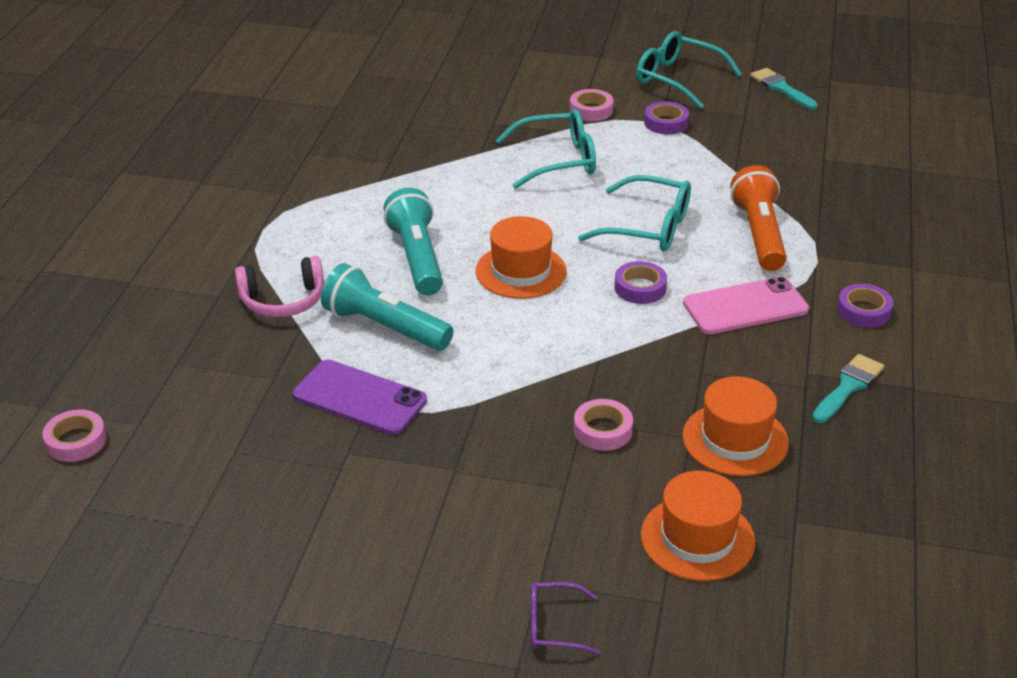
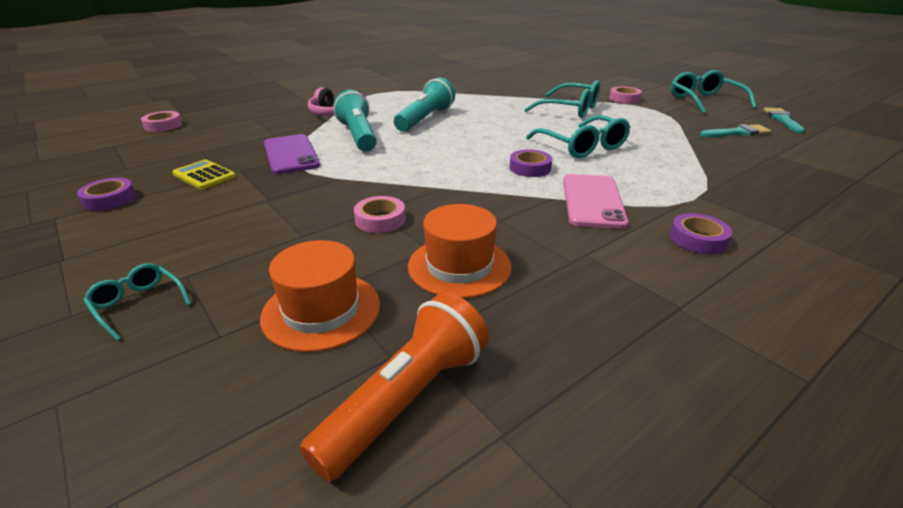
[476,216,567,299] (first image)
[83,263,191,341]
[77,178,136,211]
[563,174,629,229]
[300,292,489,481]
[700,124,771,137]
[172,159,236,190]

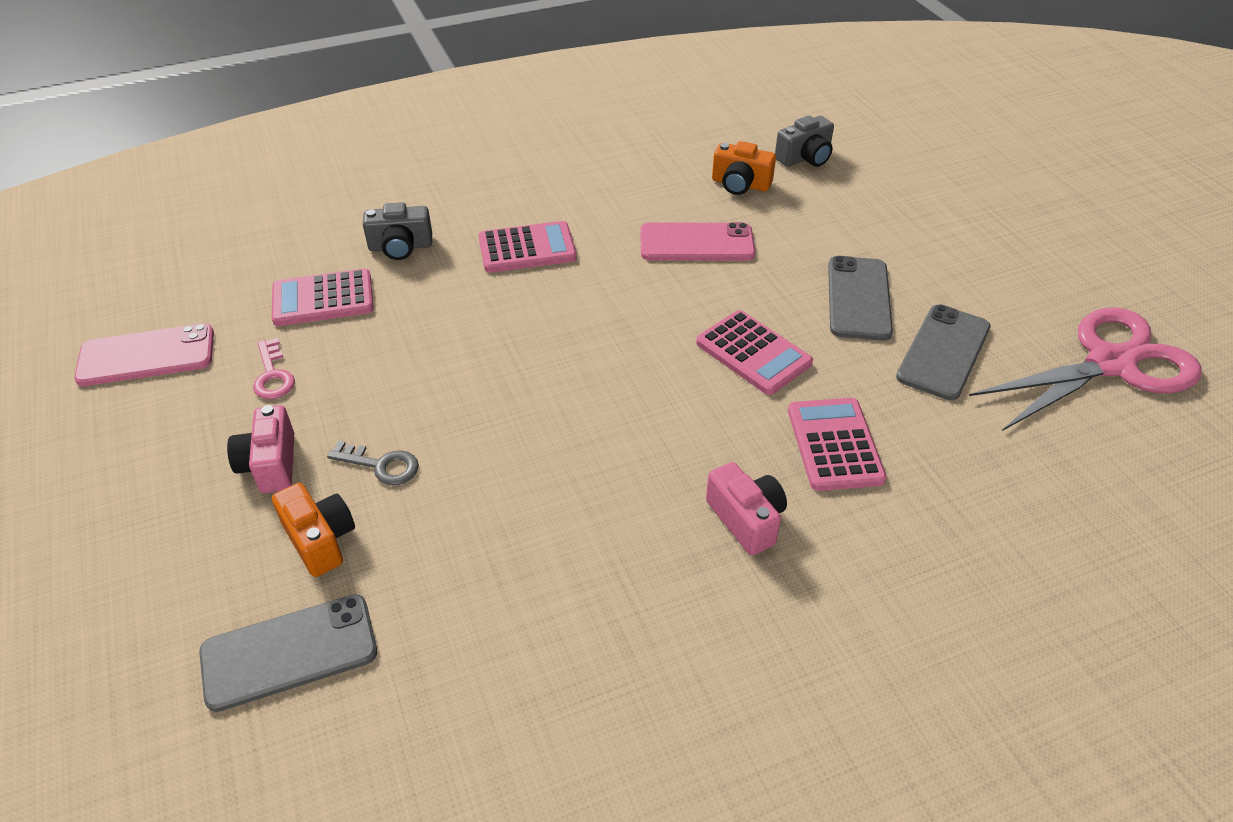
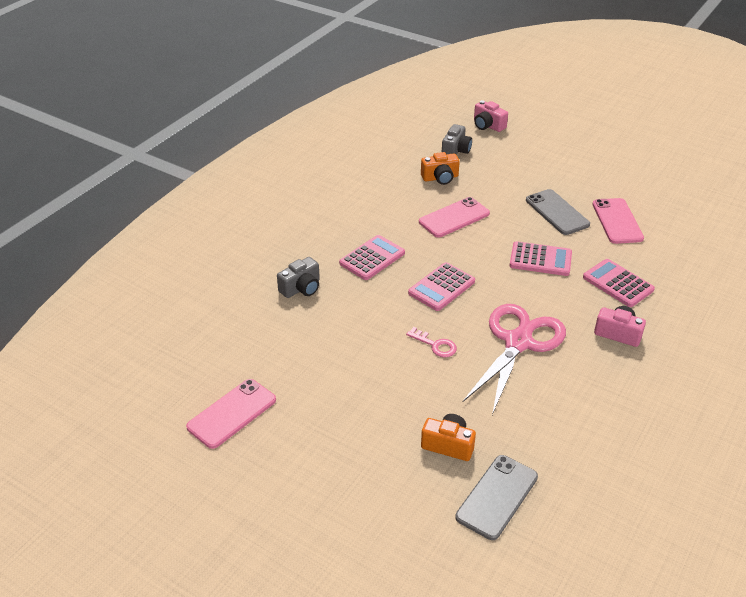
[474,100,508,132]
[406,327,457,358]
[408,262,475,311]
[327,441,419,485] (first image)
[592,198,644,244]
[463,304,566,415]

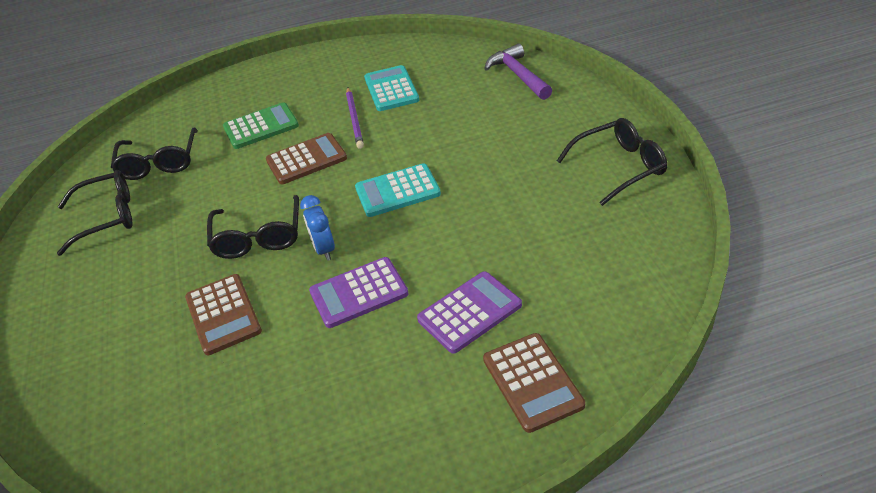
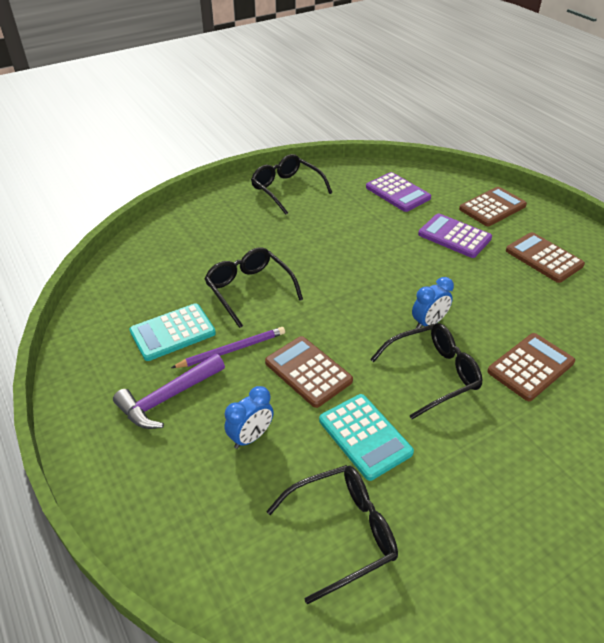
[204,247,303,328]
[224,386,273,449]
[366,172,431,212]
[319,394,414,481]
[113,354,225,429]
[506,232,585,283]

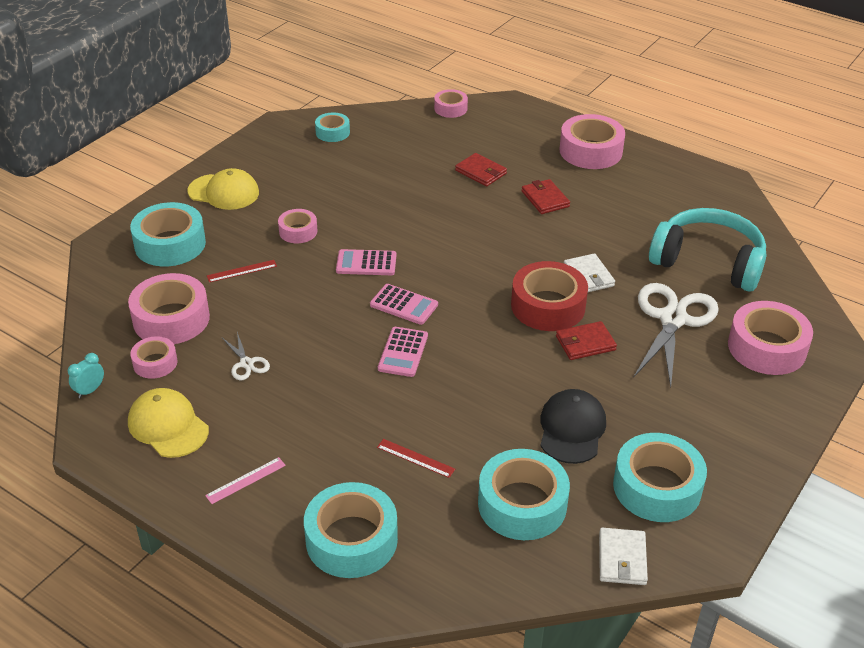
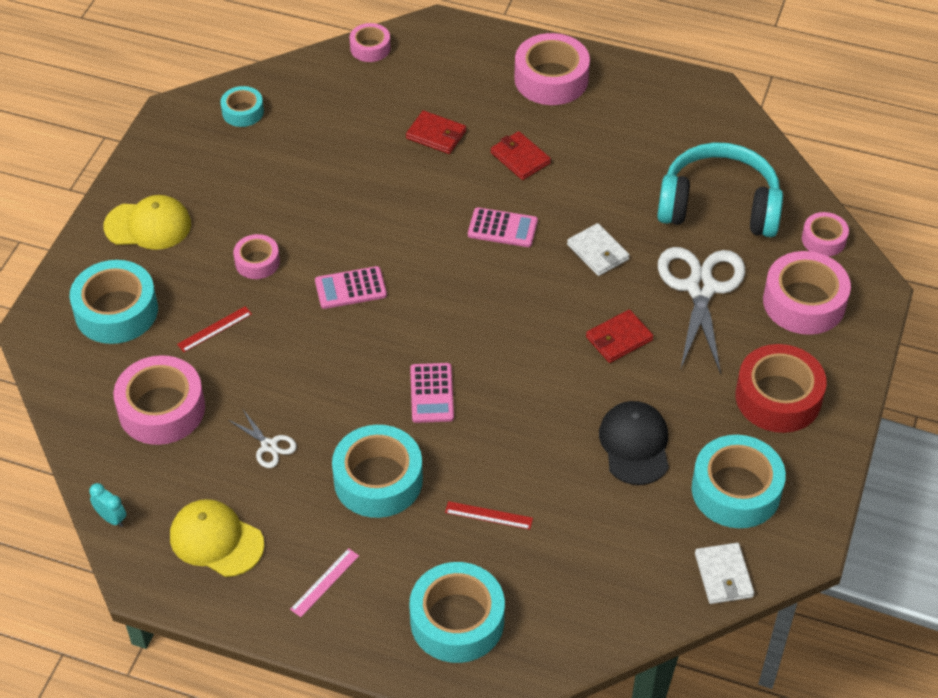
[89,483,127,527]
[802,212,849,256]
[468,207,538,247]
[332,425,423,518]
[735,344,827,433]

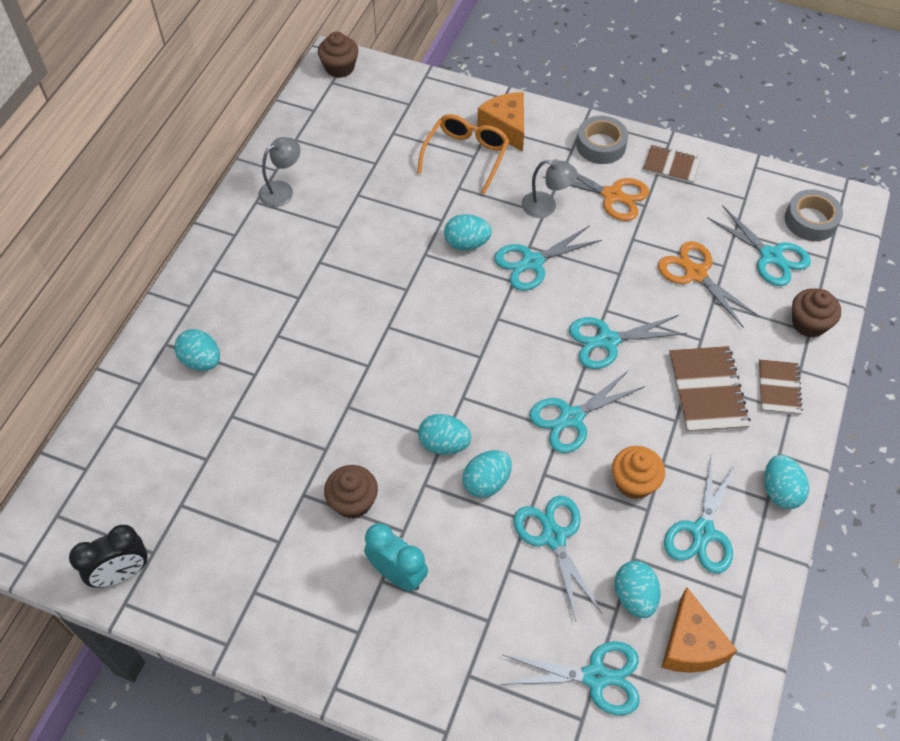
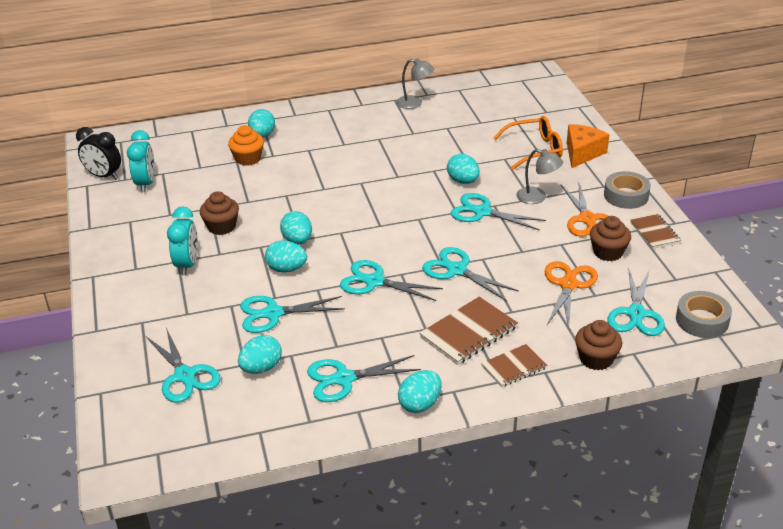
[590,216,631,261]
[240,296,345,333]
[517,149,563,204]
[228,125,264,166]
[661,587,737,673] (first image)
[127,130,155,192]

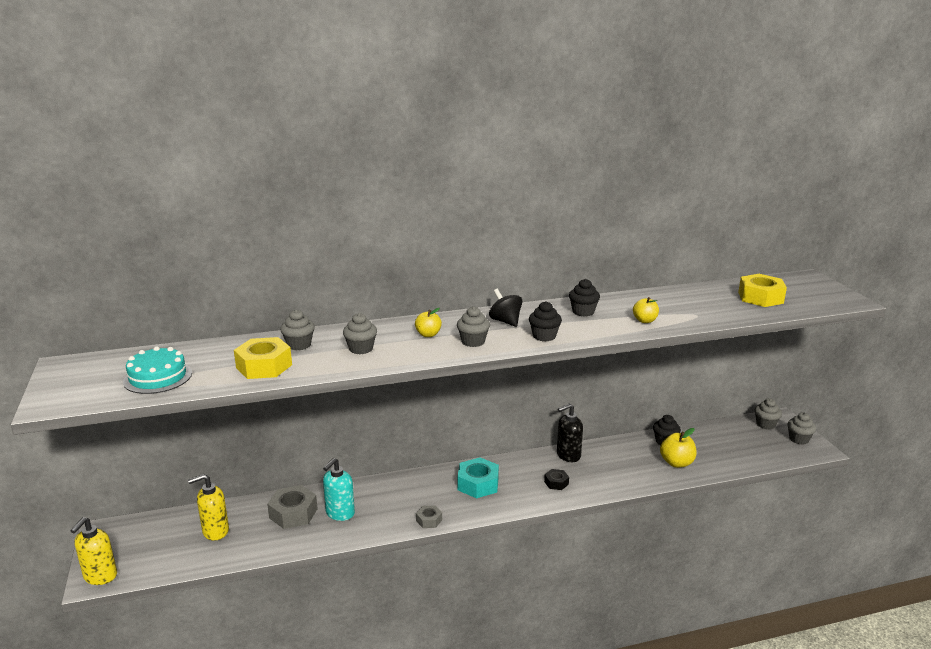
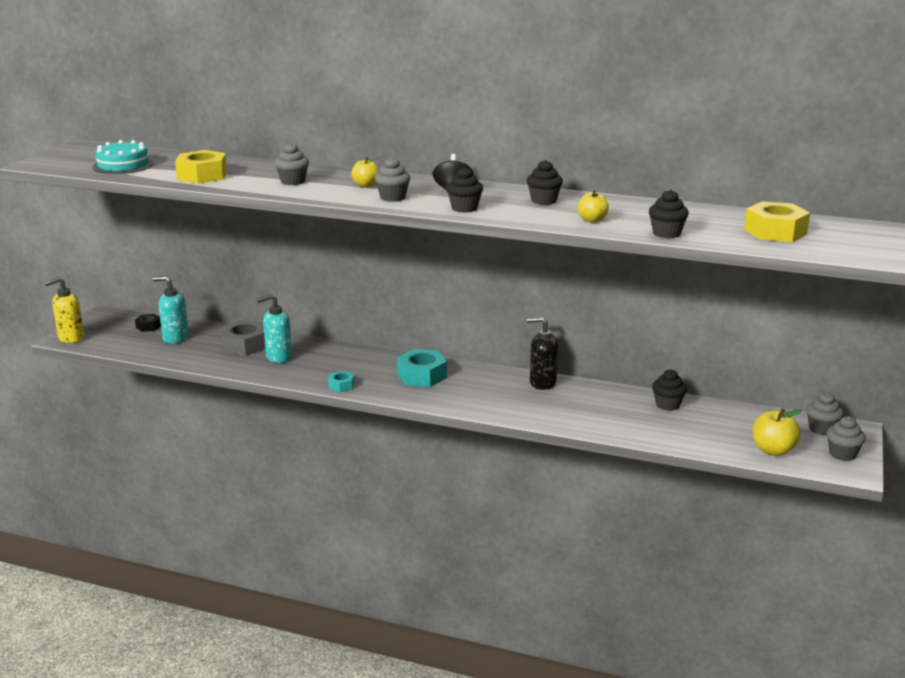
[153,276,189,343]
[280,310,315,351] (first image)
[328,371,354,392]
[135,314,161,332]
[752,409,802,456]
[649,190,689,238]

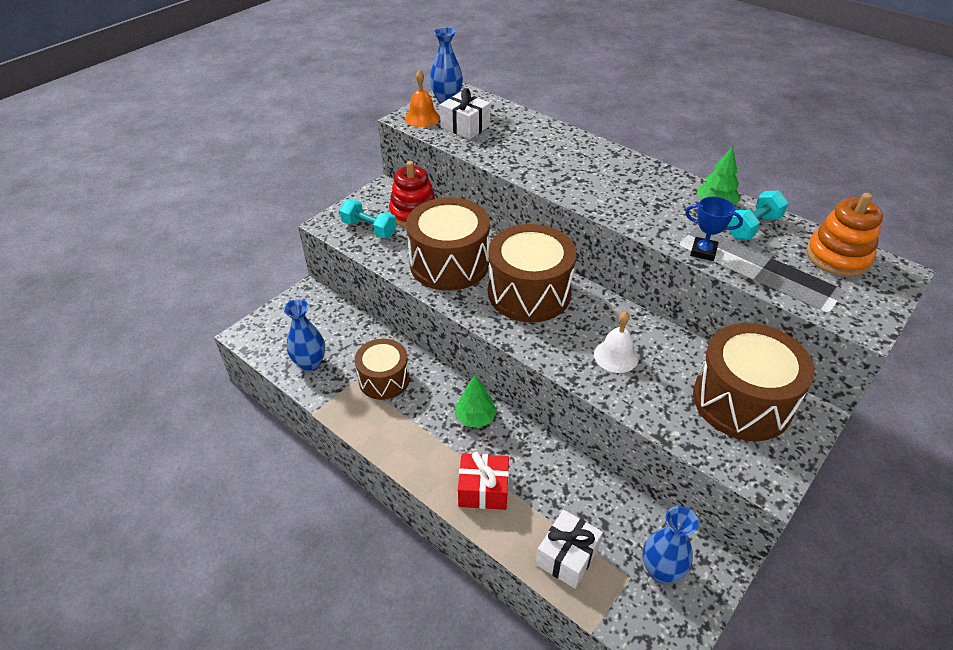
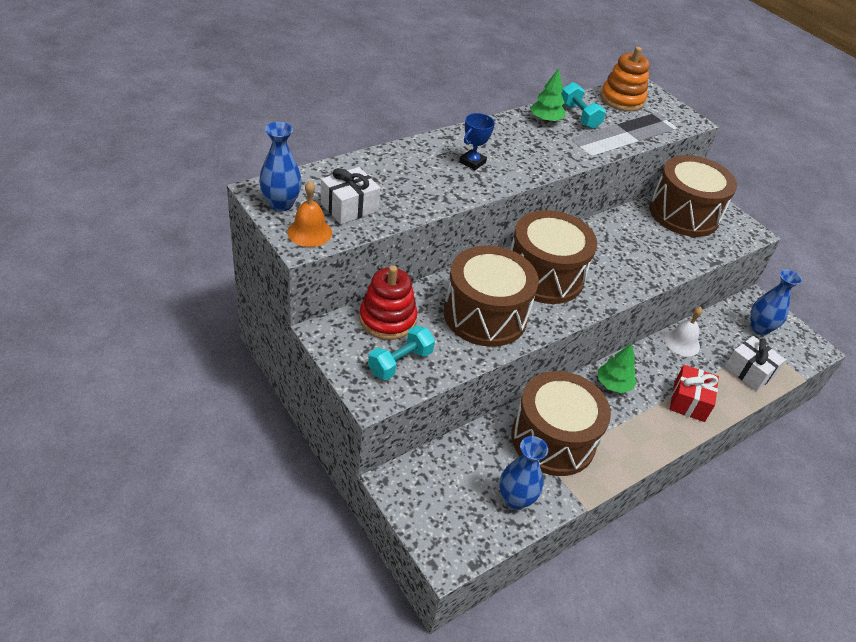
[511,371,611,476]
[664,307,703,356]
[459,113,495,170]

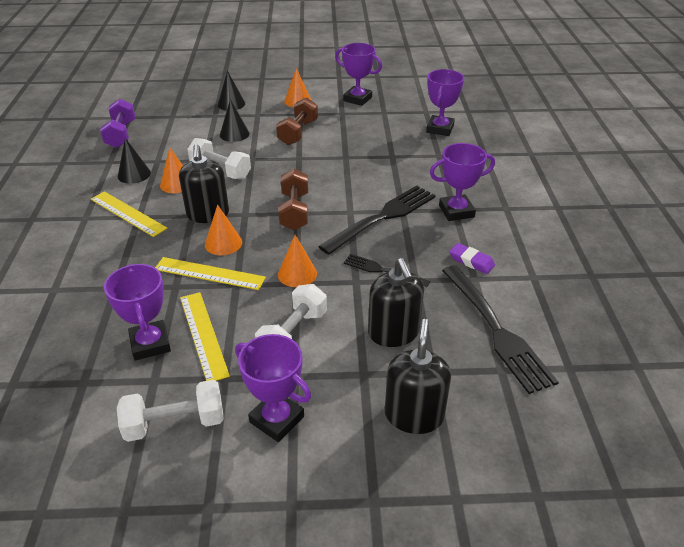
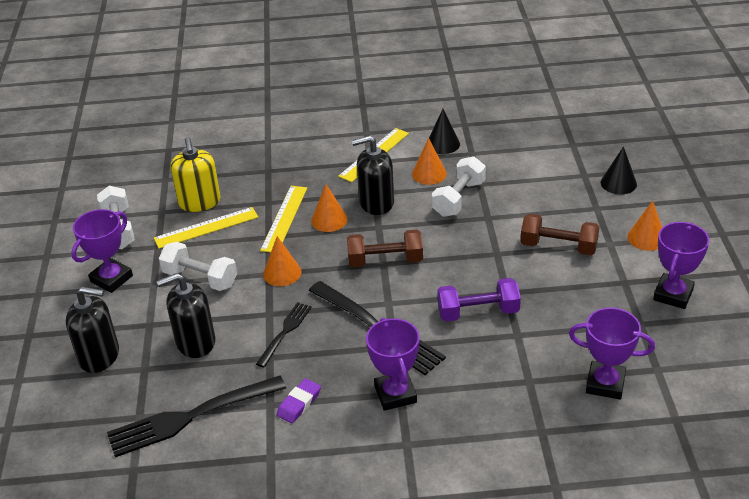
[437,278,521,322]
[171,137,221,212]
[220,99,250,142] (first image)

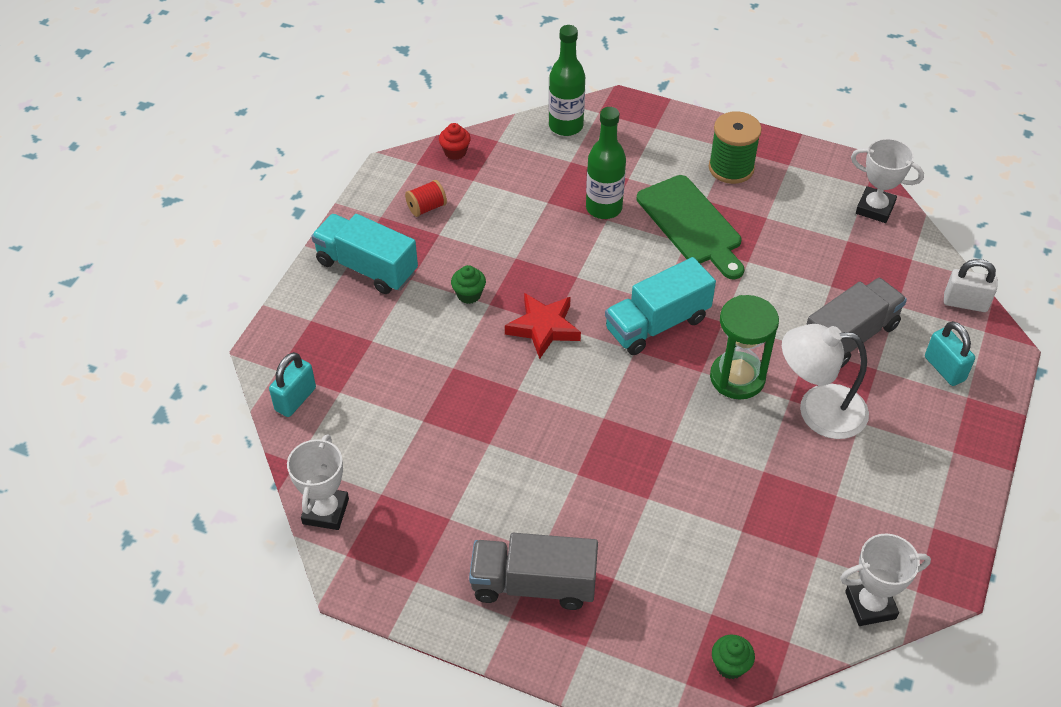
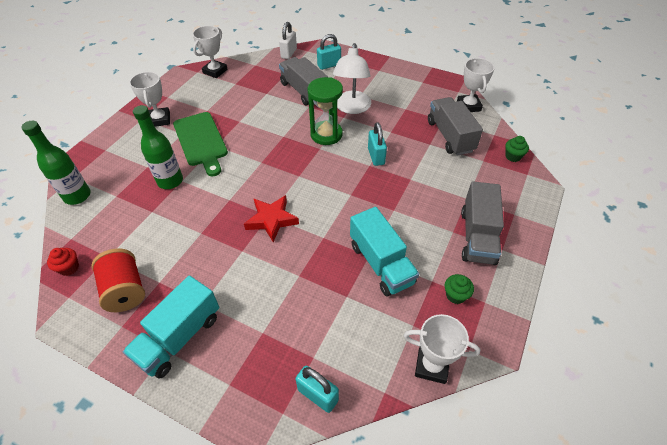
[91,248,145,312]
[445,274,474,304]
[350,207,419,296]
[173,112,228,176]
[129,72,170,127]
[368,122,387,166]
[428,97,483,156]

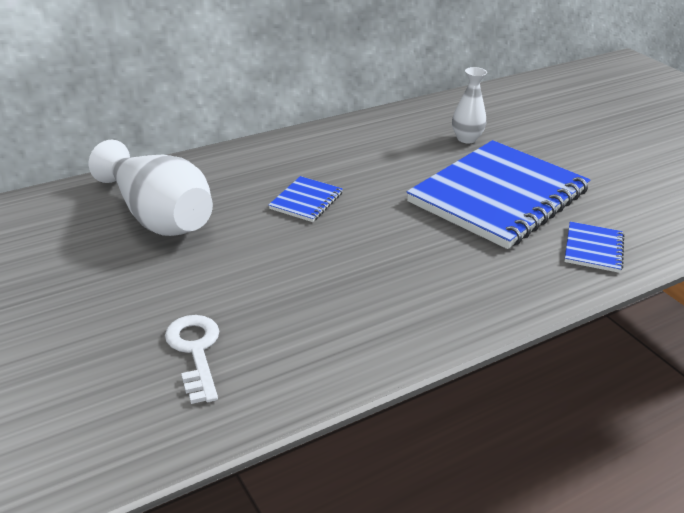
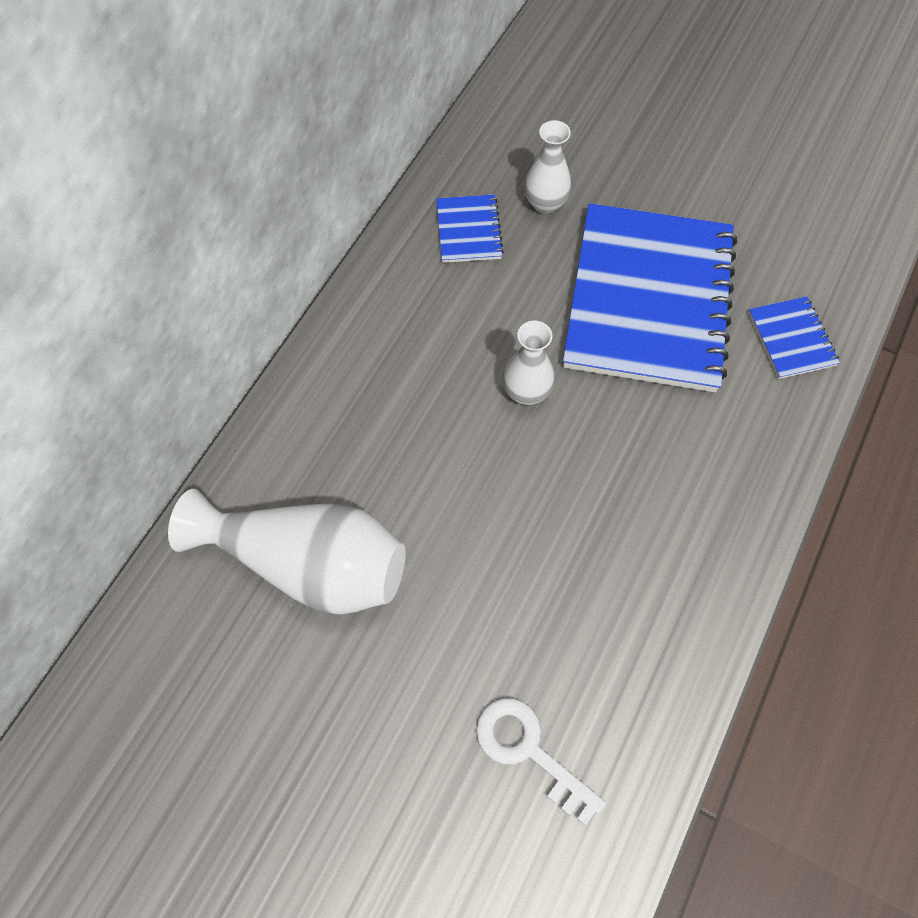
[436,195,504,263]
[503,321,555,405]

